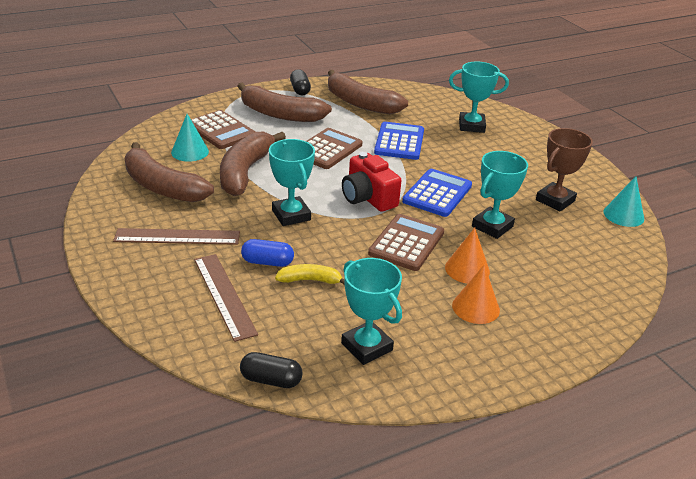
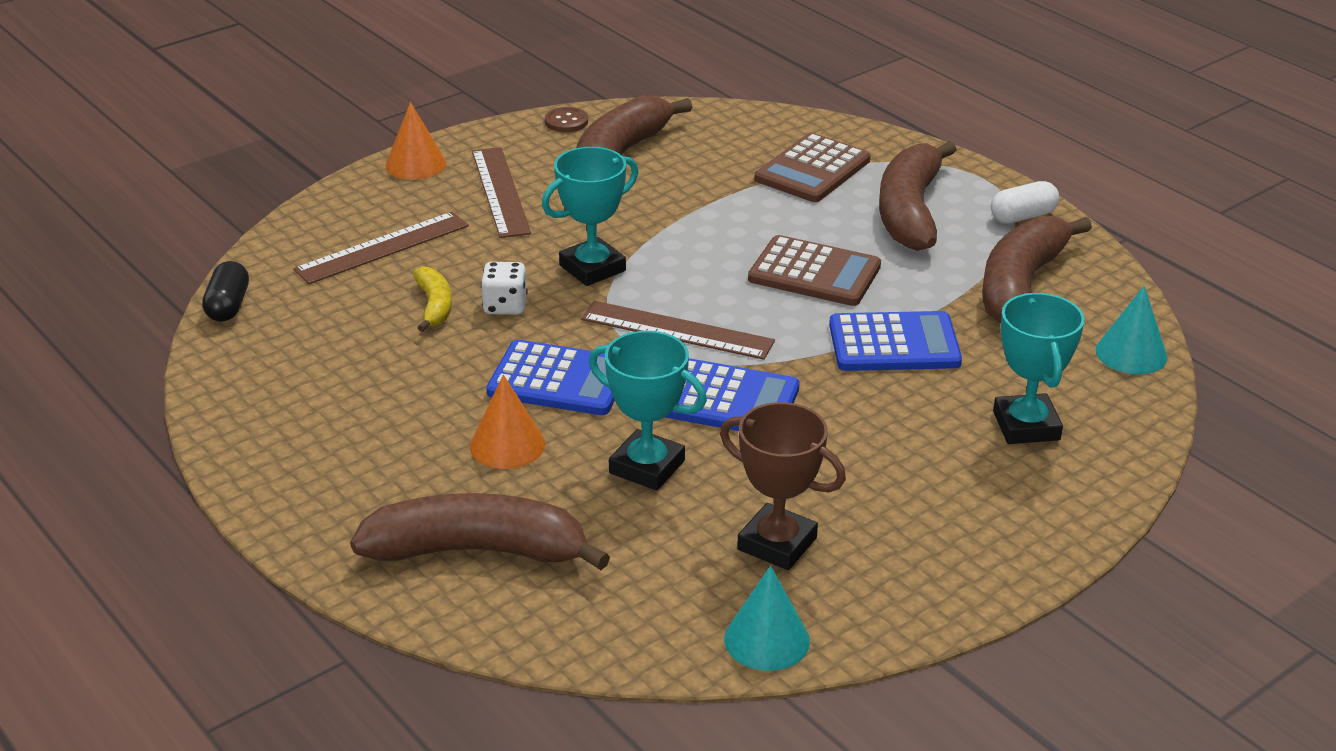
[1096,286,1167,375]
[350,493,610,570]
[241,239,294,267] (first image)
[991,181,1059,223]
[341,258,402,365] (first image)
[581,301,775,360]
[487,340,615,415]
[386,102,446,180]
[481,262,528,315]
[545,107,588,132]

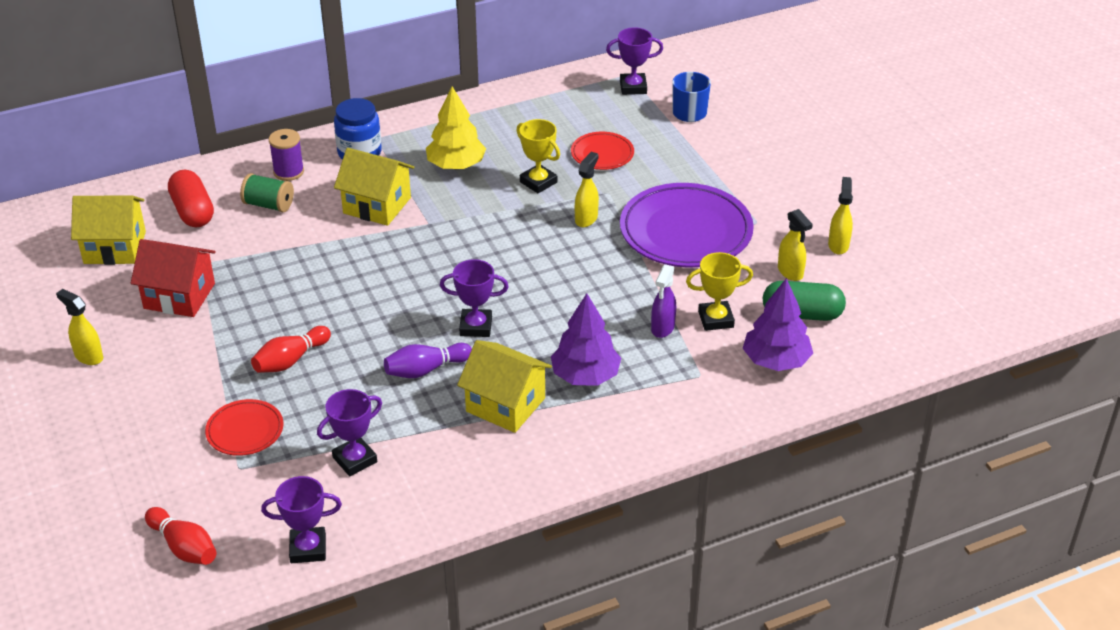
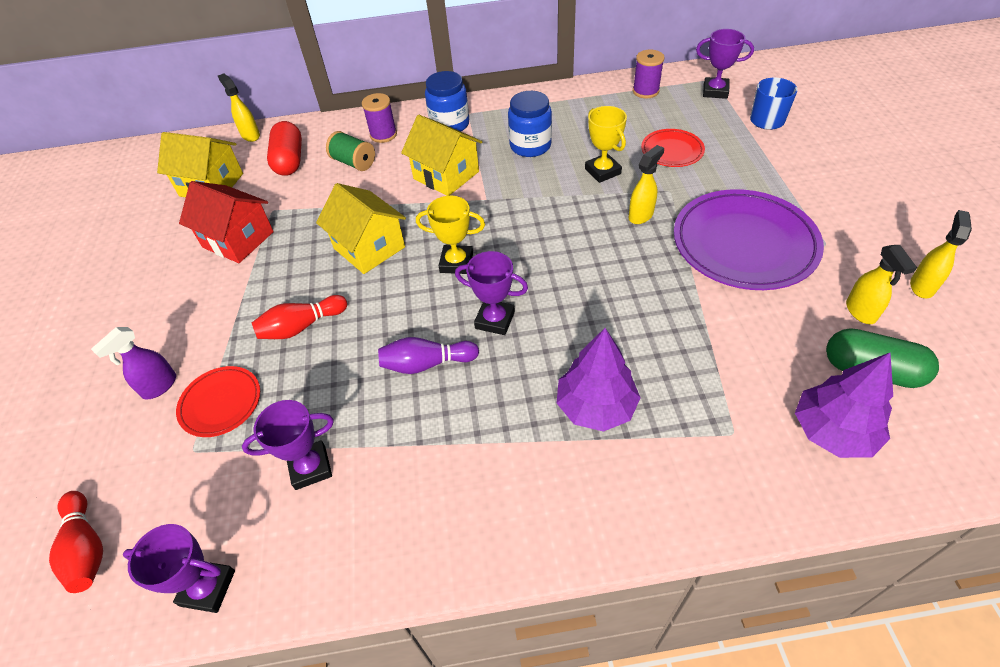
[218,73,260,142]
[508,91,552,157]
[316,183,406,274]
[91,327,176,400]
[416,196,485,274]
[633,49,665,98]

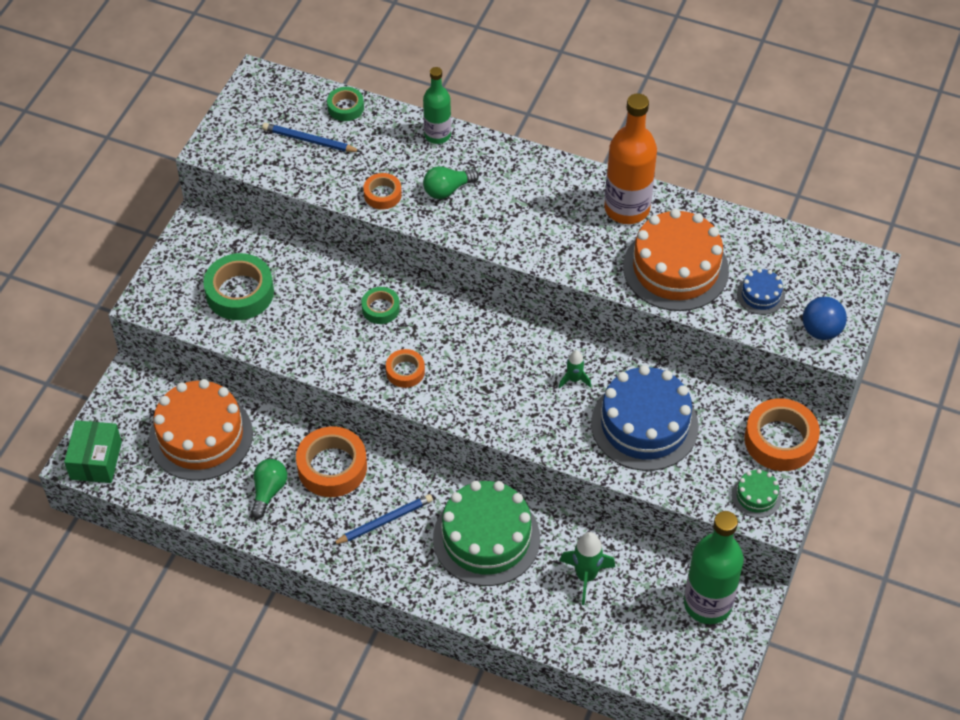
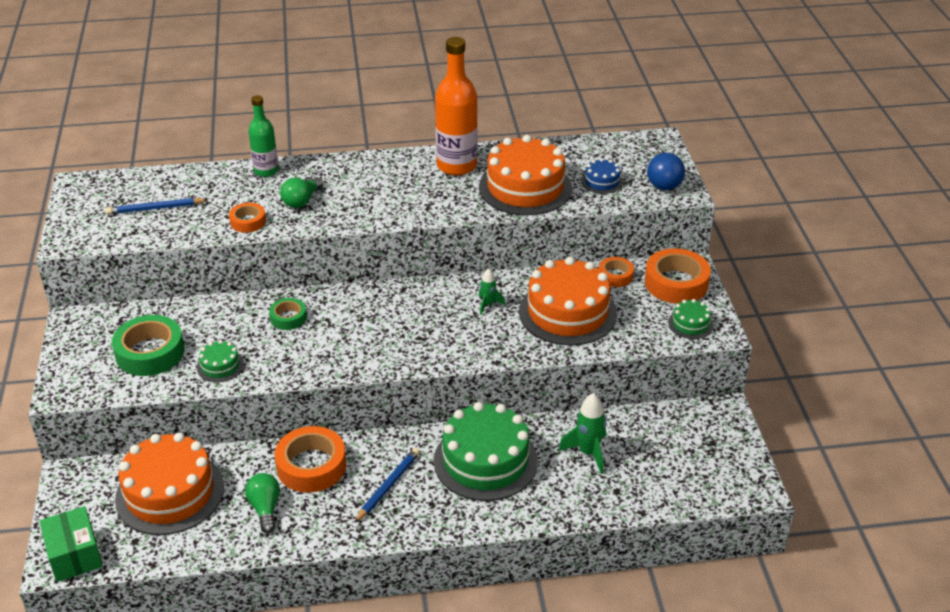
[327,87,364,121] (first image)
[599,257,634,287]
[519,257,617,345]
[684,511,744,624] (first image)
[197,340,244,382]

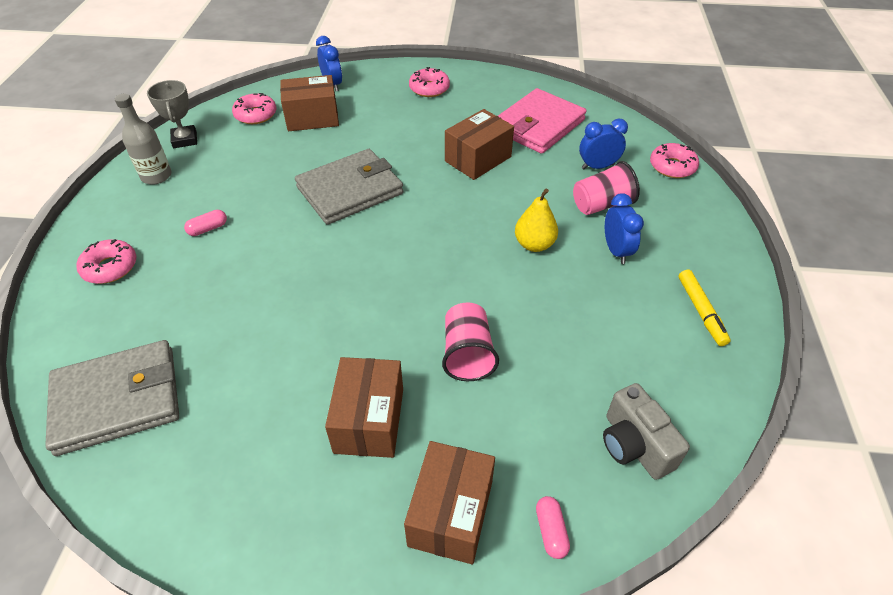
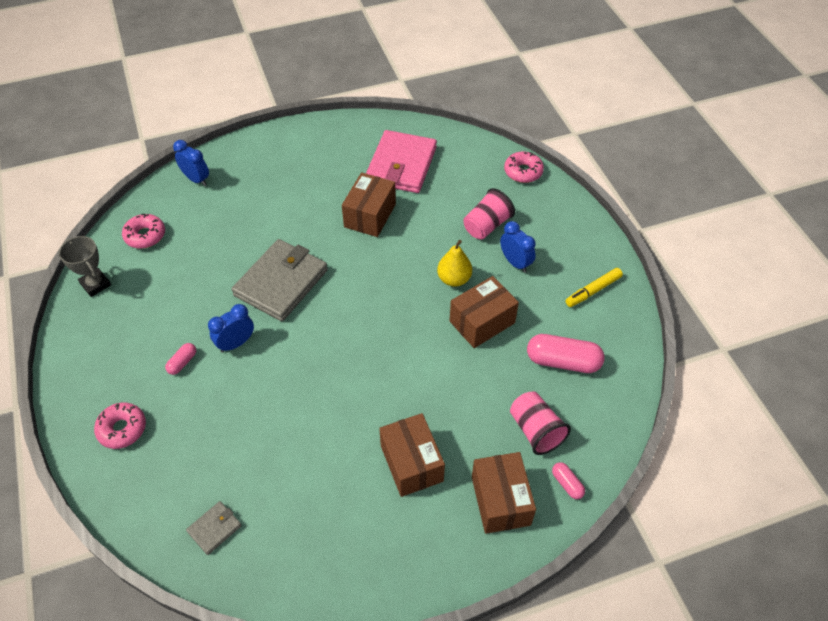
[186,501,242,555]
[115,94,172,184] (first image)
[450,276,519,348]
[409,67,450,97] (first image)
[510,392,571,455]
[208,304,254,353]
[603,383,690,480] (first image)
[565,268,623,307]
[527,334,605,373]

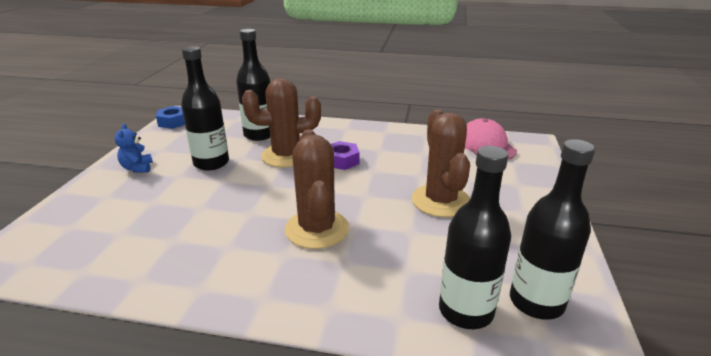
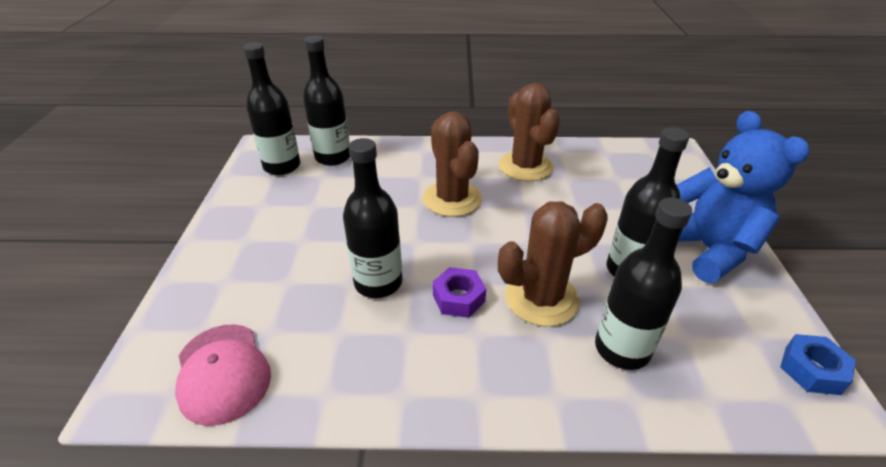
[677,111,810,283]
[499,83,560,181]
[343,138,403,298]

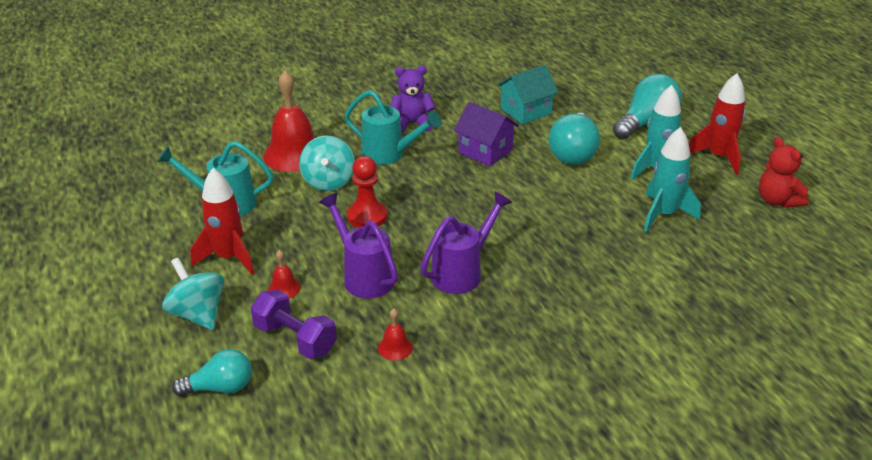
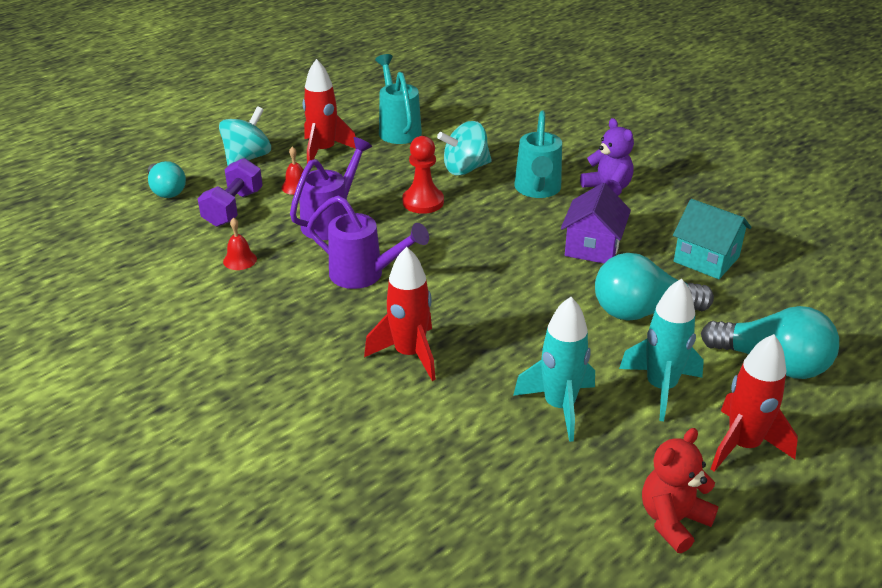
[263,70,315,172] (first image)
[364,247,436,381]

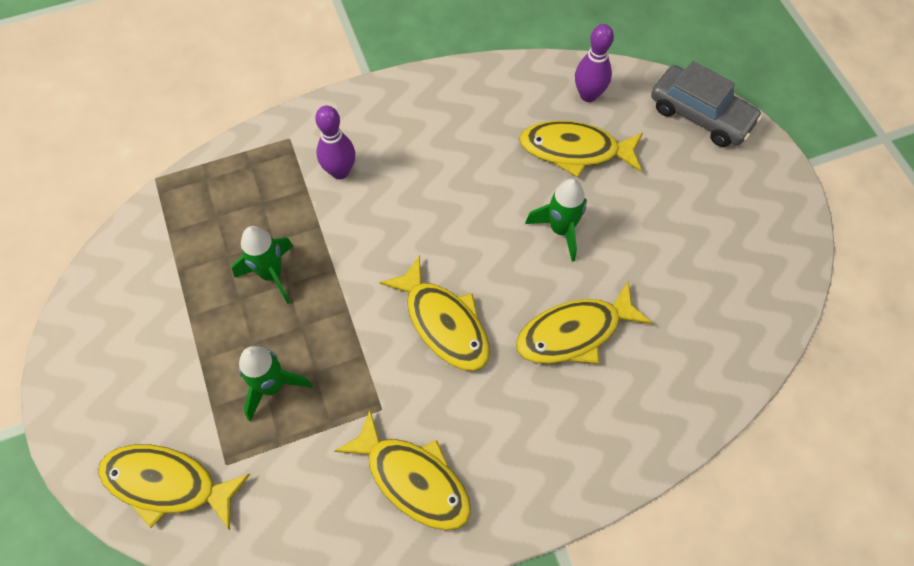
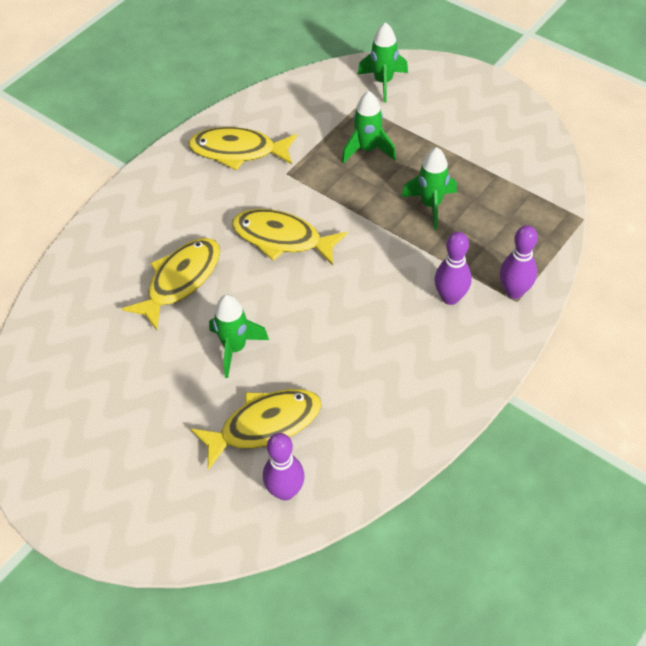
[357,22,408,103]
[651,61,762,147] (first image)
[500,225,538,299]

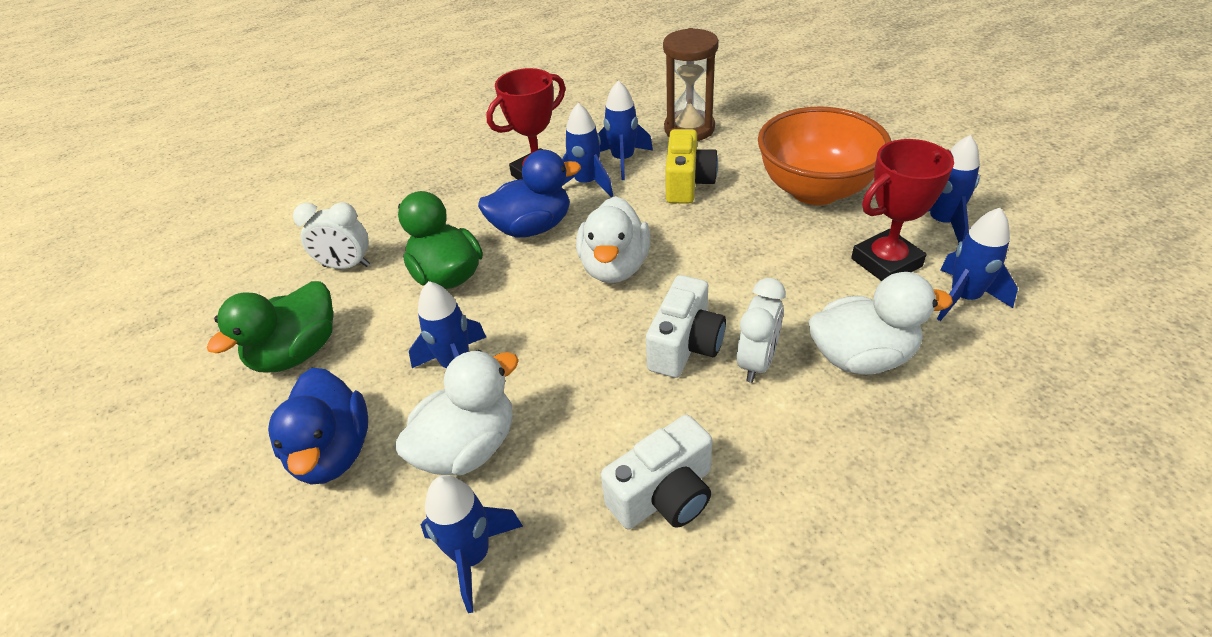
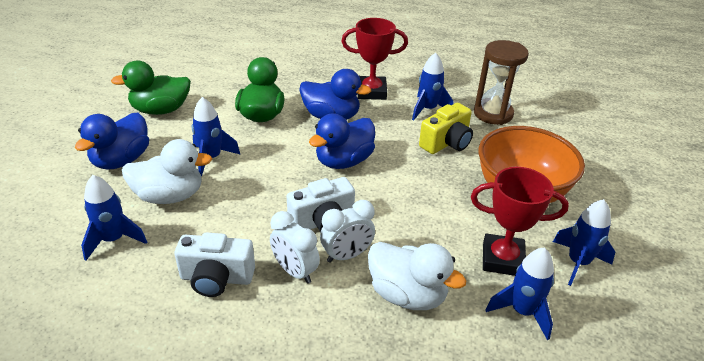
[270,211,320,284]
[562,103,613,197] (first image)
[309,113,375,169]

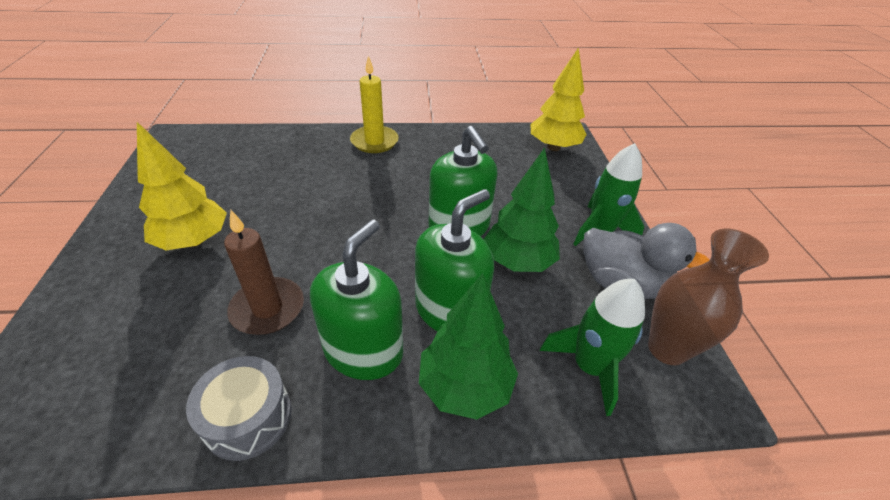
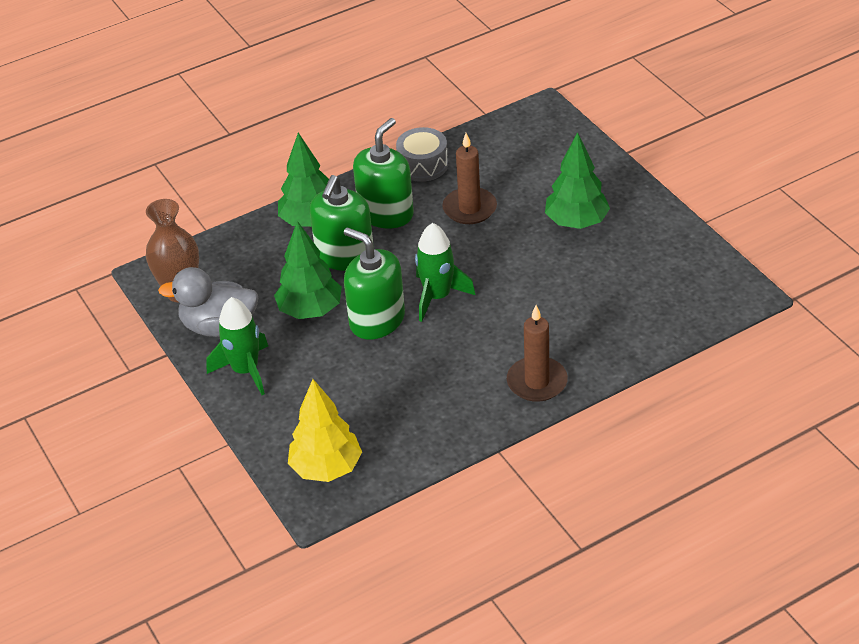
[545,132,610,229]
[353,118,414,228]
[507,305,568,402]
[415,223,475,322]

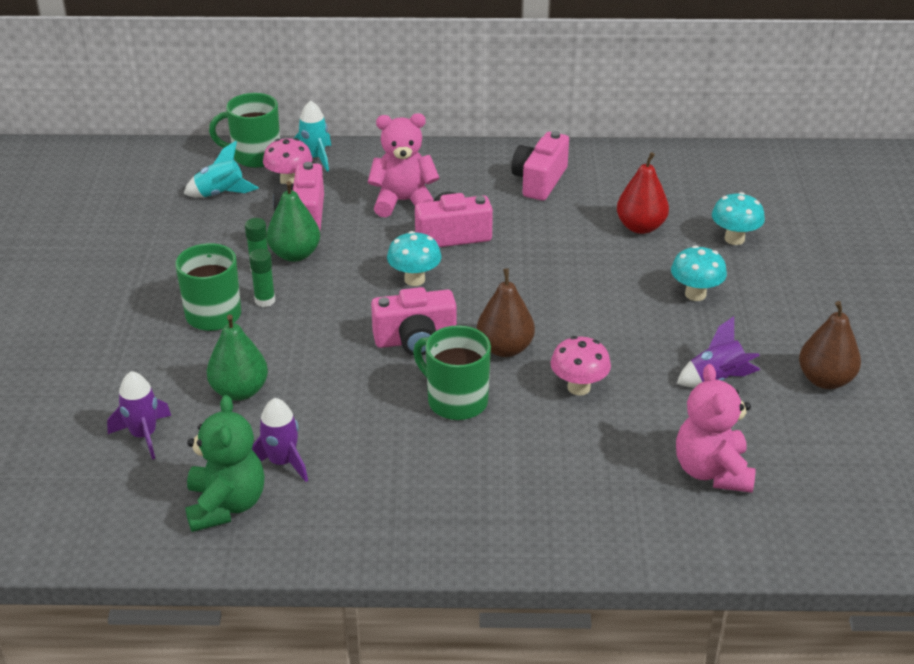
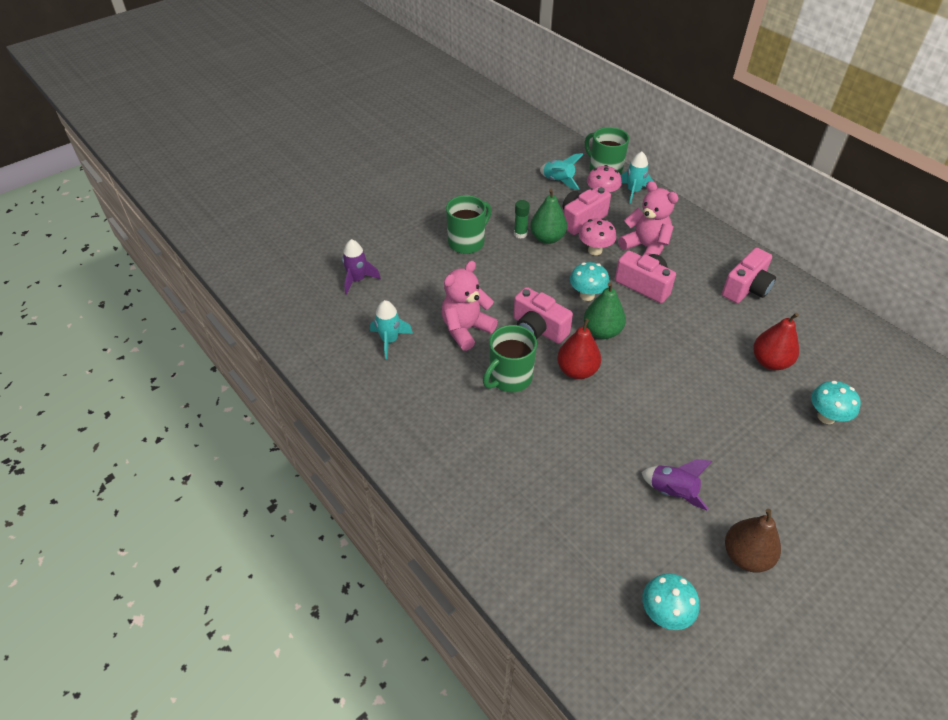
[185,395,264,532] (first image)
[584,282,626,339]
[249,249,275,307] (first image)
[370,300,413,359]
[483,325,537,392]
[557,319,601,379]
[722,248,776,303]
[579,218,616,255]
[642,573,699,630]
[441,261,498,351]

